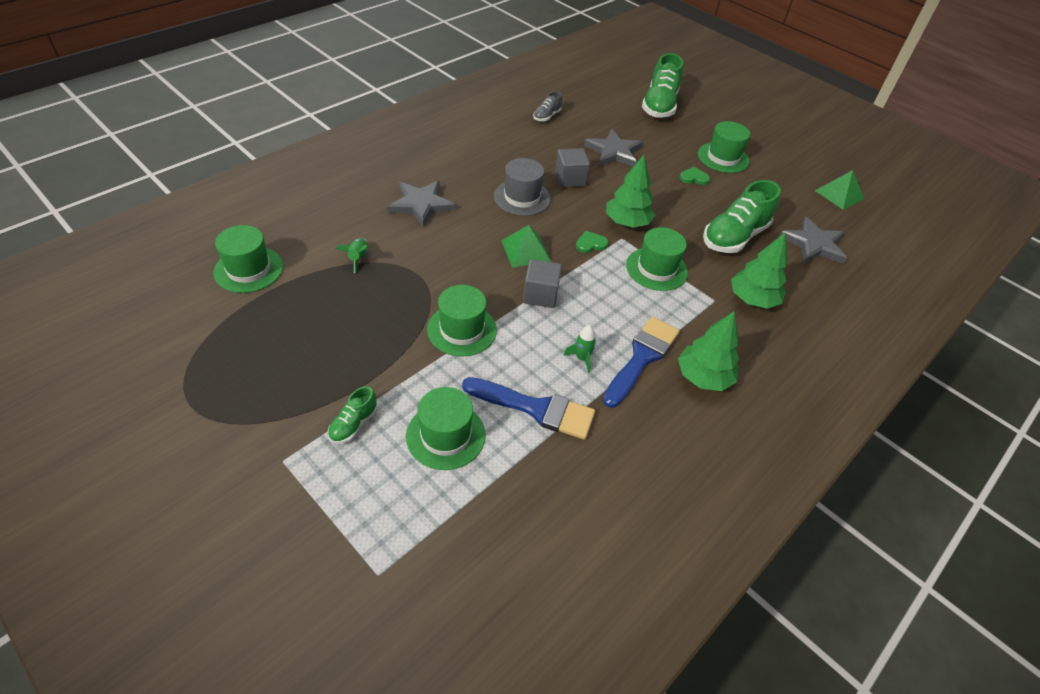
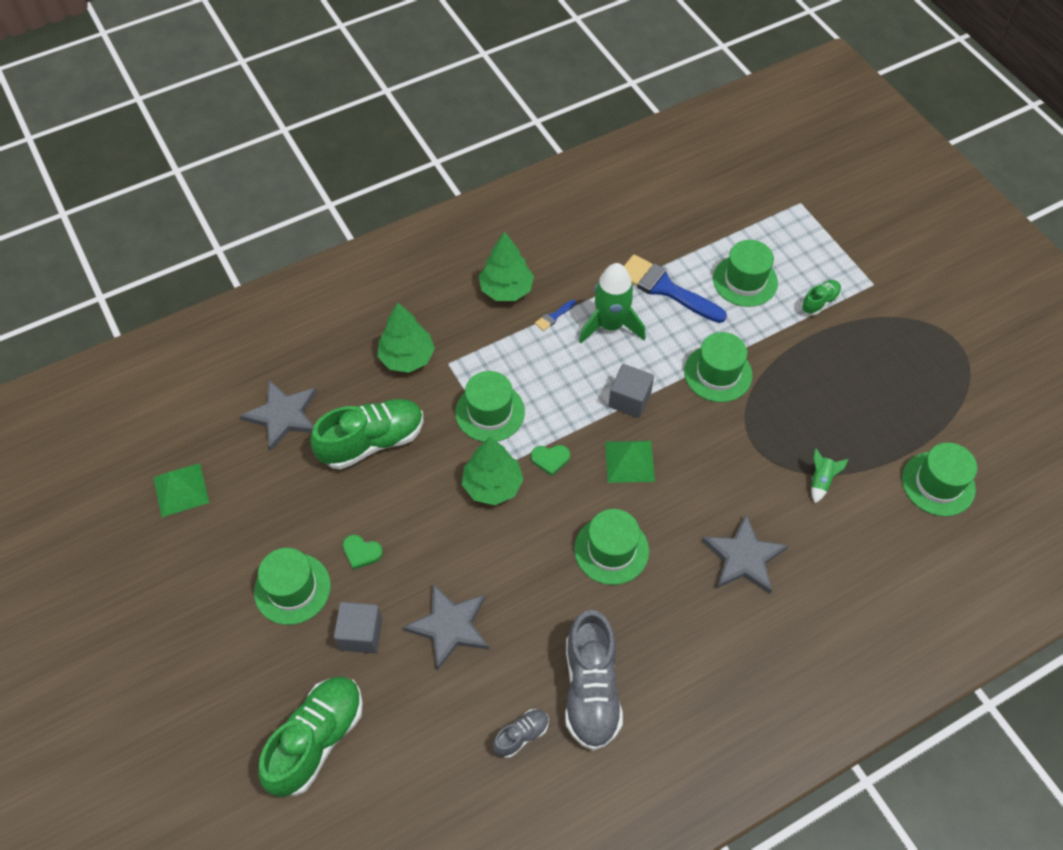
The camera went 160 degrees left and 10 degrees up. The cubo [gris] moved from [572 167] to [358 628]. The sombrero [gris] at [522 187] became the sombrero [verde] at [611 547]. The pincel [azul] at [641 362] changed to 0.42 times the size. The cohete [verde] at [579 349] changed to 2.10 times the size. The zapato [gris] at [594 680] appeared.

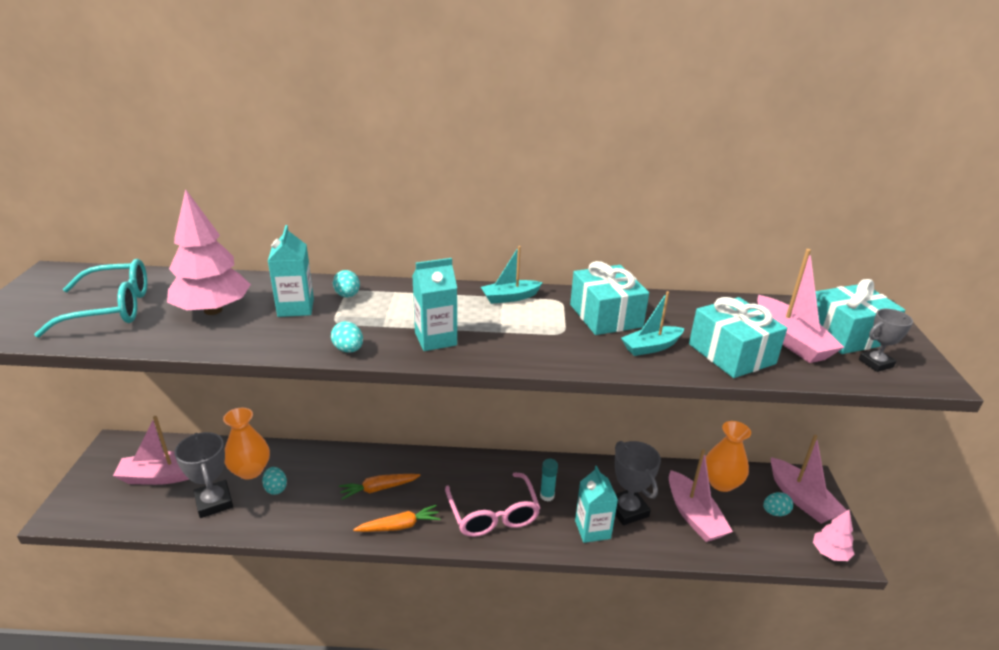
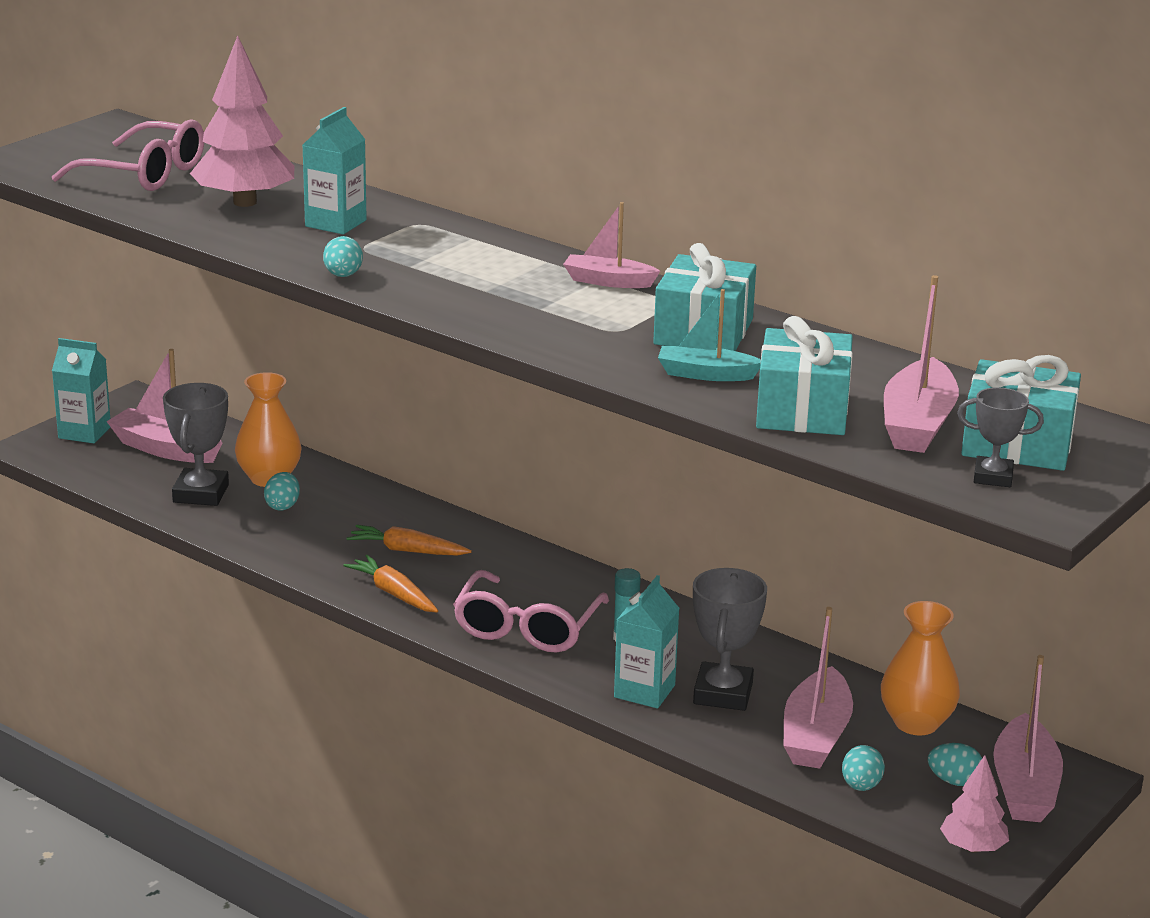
The camera went 35 degrees right and 5 degrees down. The barco [turquesa] at [512 275] became the barco [rosa] at [611 245]. The cartón de leche [turquesa] moved from [434 304] to [81 390]. The gafas [turquesa] at [90 298] became the gafas [rosa] at [128 155]. The huevo [turquesa] moved from [346 284] to [863 768]. The zanahoria [naranja] at [397 518] turned 150 degrees counterclockwise.

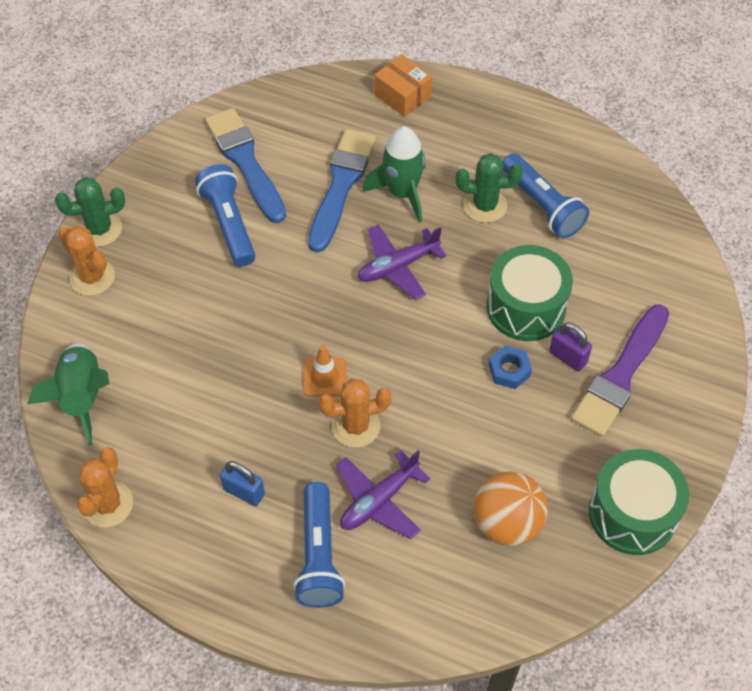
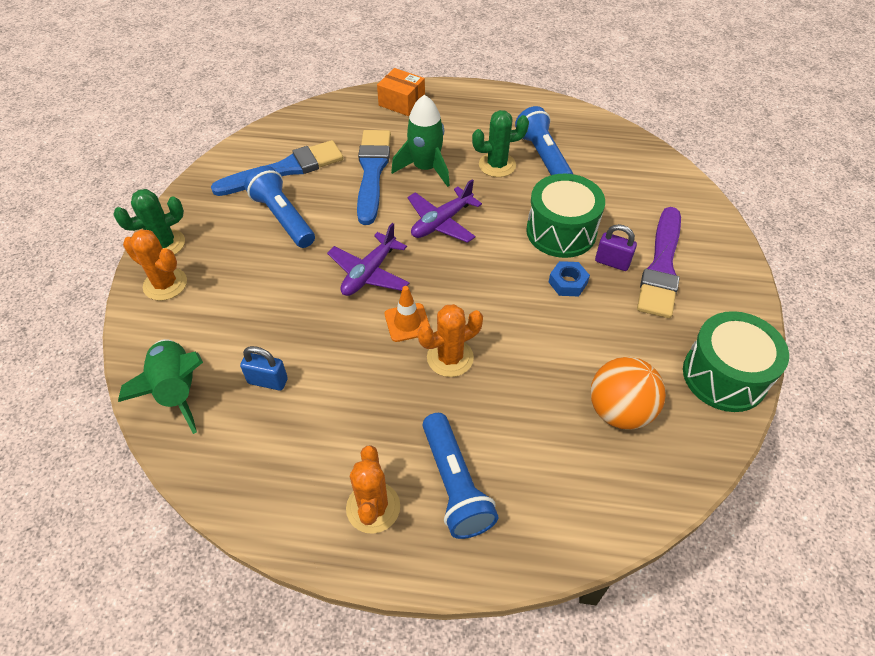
The camera went 15 degrees left and 5 degrees down. The pincel [azul] at [245 165] turned 105 degrees clockwise. The lámpara de mano [azul] at [545 195] turned 150 degrees counterclockwise. The cactus [naranja] moved from [105 487] to [373 490]. The avión [morado] moved from [383 494] to [368 259]. The candado [azul] moved from [242 483] to [264 368].

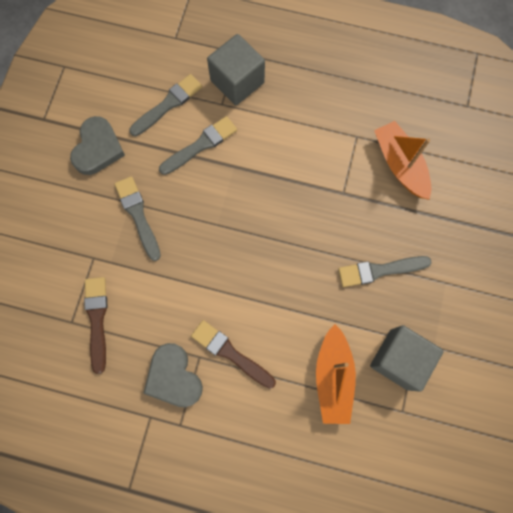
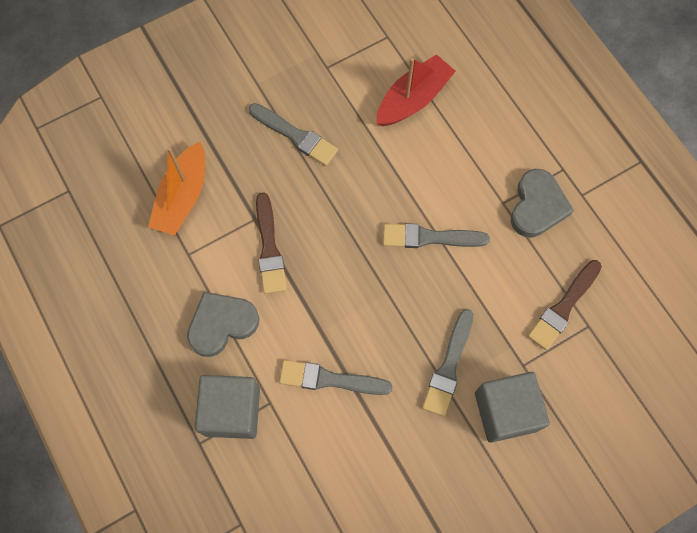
The camera went 135 degrees left and 5 degrees down. The pincel [gris] moved from [165 105] to [436 235]. The corazón [gris] moved from [97 145] to [223 324]. The pincel [marrón] moved from [233 354] to [271 243]. The barco [naranja] at [336 374] became the barco [rojo] at [416 90]. The cubo [gris] moved from [407 358] to [512 407].

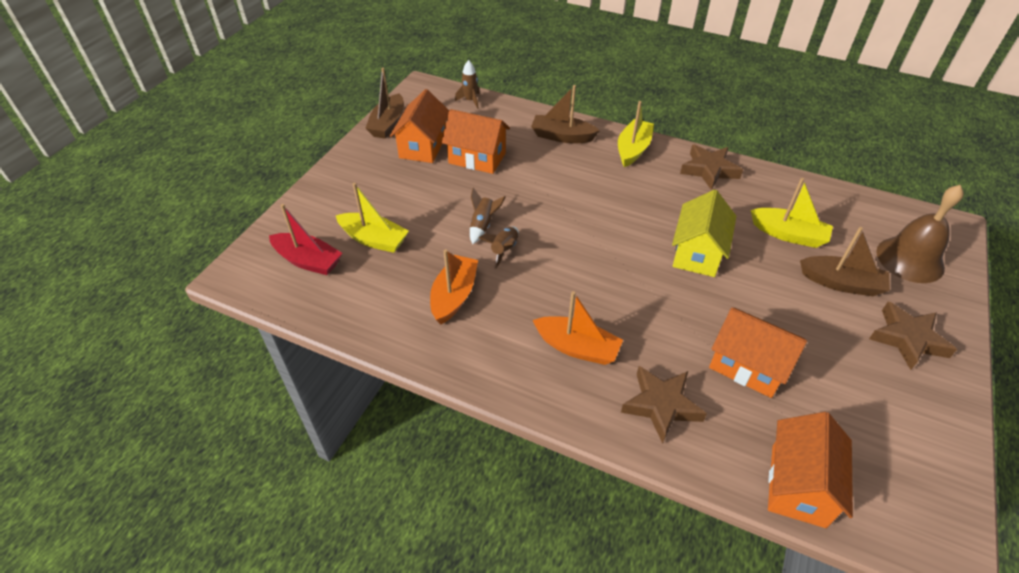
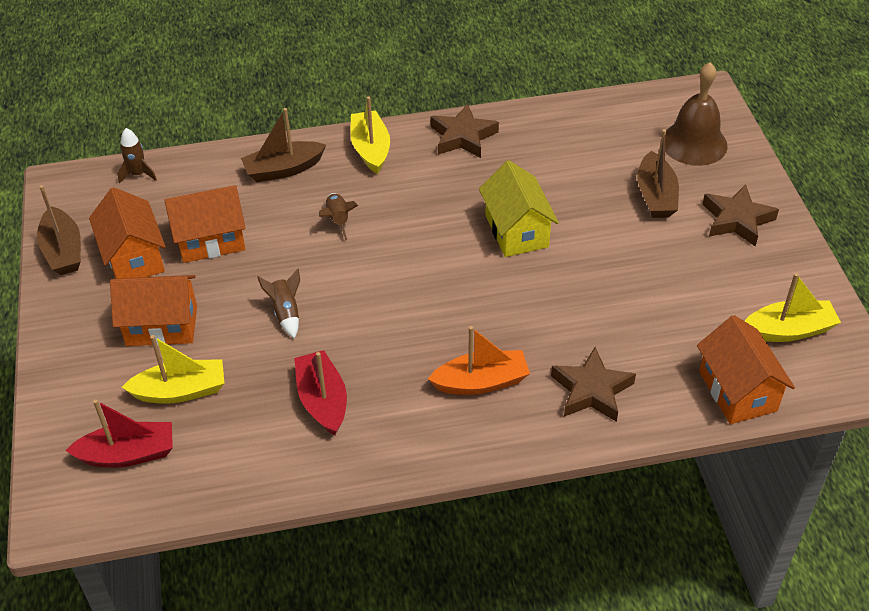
The camera went 35 degrees left and 0 degrees up. The barco [amarillo] moved from [792 213] to [793 307]. The cohete [marrón] moved from [499 247] to [338 216]. The barco [marrón] at [845 261] turned 105 degrees clockwise. The barco [naranja] at [454 286] became the barco [rojo] at [320 393]. The casa [naranja] moved from [758 353] to [153 310].

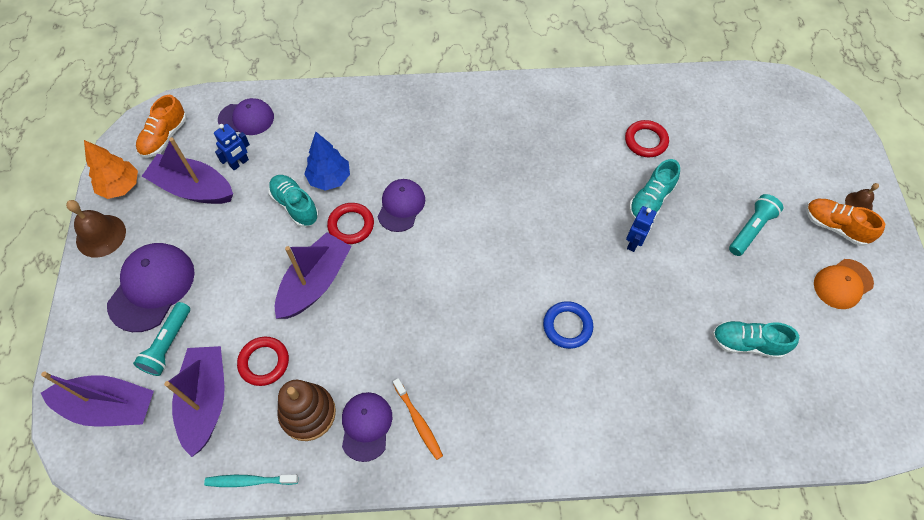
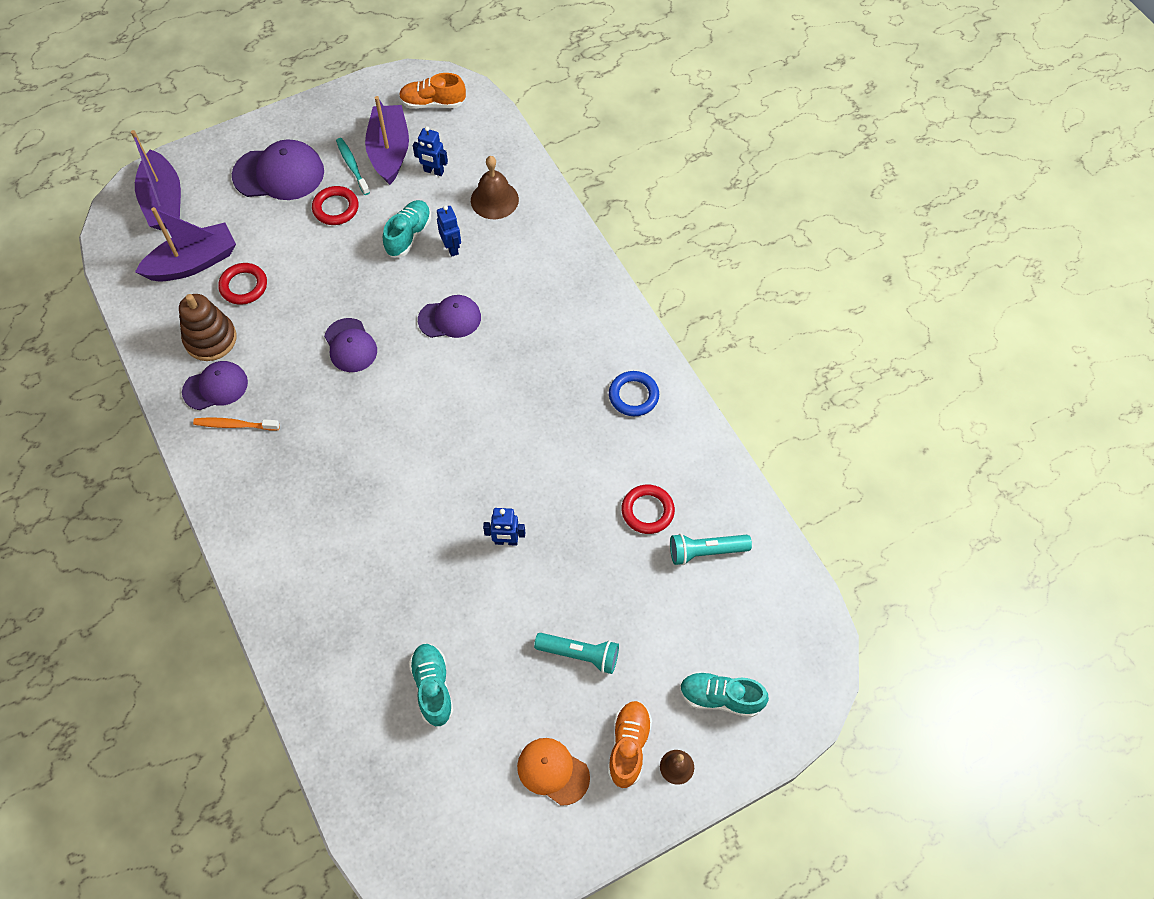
The camera went 65 degrees right and 0 degrees up. The gorra [morado] moved from [246 116] to [350 345]. The árbol [azul] at [327 161] was replaced by the robot [azul] at [449 231]. The árbol [naranja] at [111 169] disappeared. The zapato [turquesa] moved from [654 189] to [724 694]. The campana [marrón] moved from [96 229] to [495 187]. The anillo [rojo] moved from [350 223] to [335 205]. The barco [morado] at [313 275] disappeared. The anillo [azul] moved from [568 325] to [634 393]. The lámpara de mano [turquesa] moved from [161 339] to [711 549]. The cepillo de dientes [naranja] at [418 419] turned 60 degrees clockwise. The cepillo de dientes [turquesa] moved from [251 481] to [353 166].

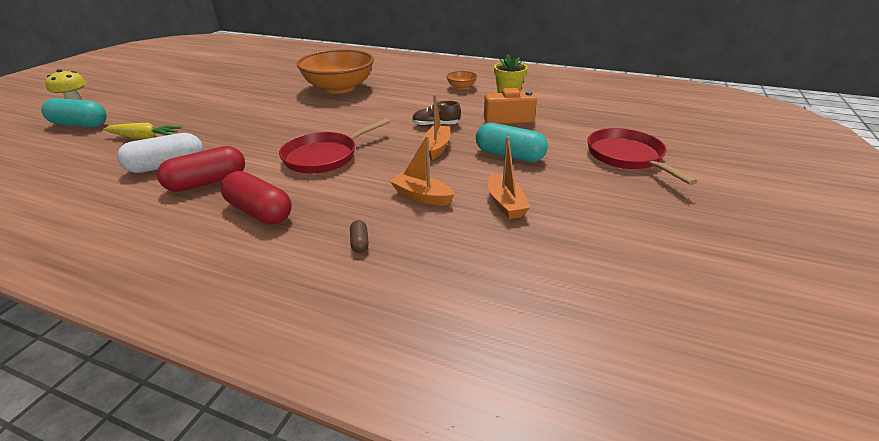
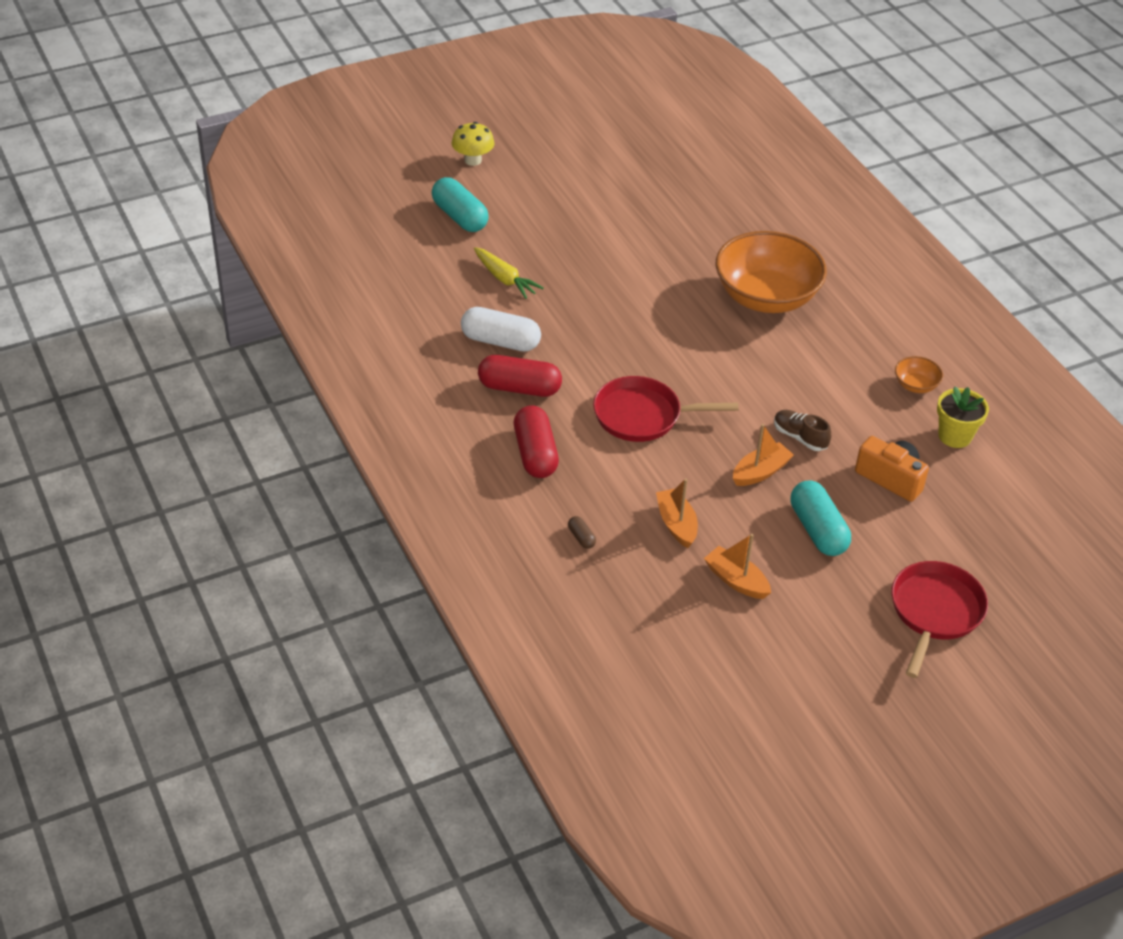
The camera went 40 degrees right and 10 degrees up. The barco [naranja] at [509 177] turned 105 degrees clockwise. The cápsula [marrón] at [359 236] turned 60 degrees counterclockwise.

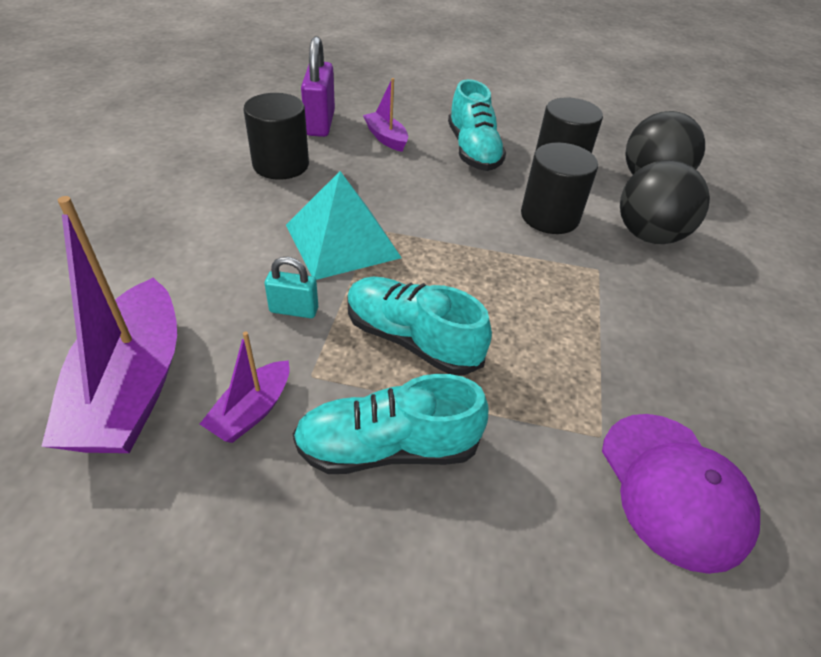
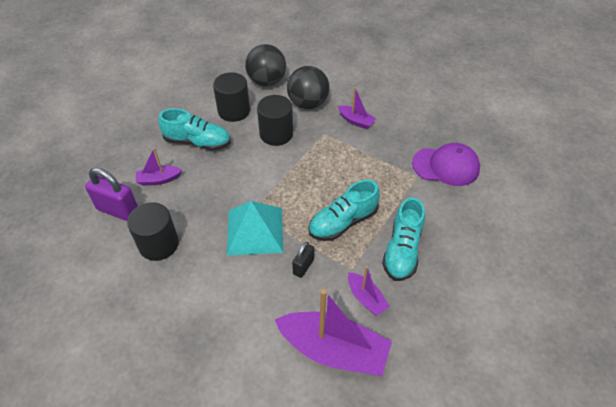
The camera went 65 degrees left and 5 degrees up. The candado [turquesa] at [291 287] became the candado [negro] at [303 260]. The barco [morado] at [357 108] appeared.

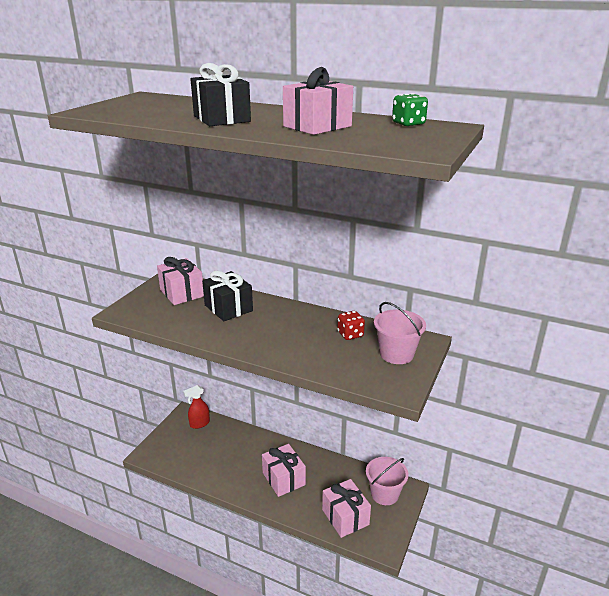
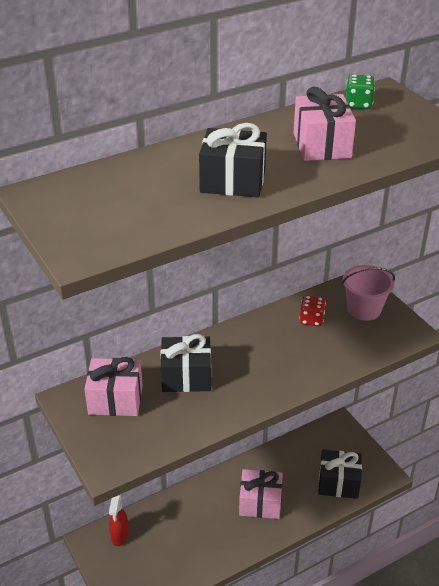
The camera went 55 degrees left and 10 degrees up. The balde [rosa] at [387 481] disappeared. The regalo [rosa] at [346 508] became the regalo [negro] at [340 474].

